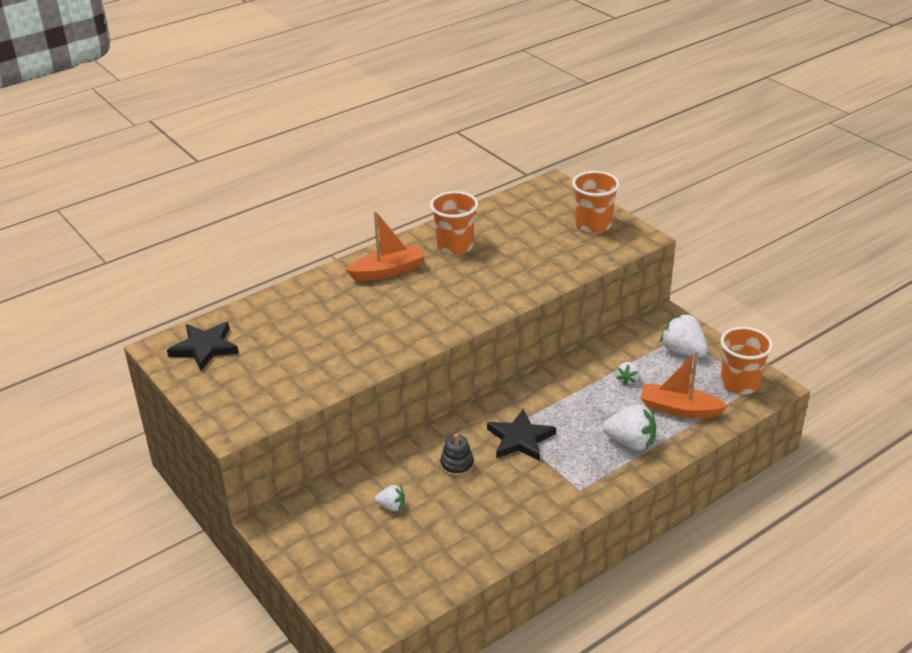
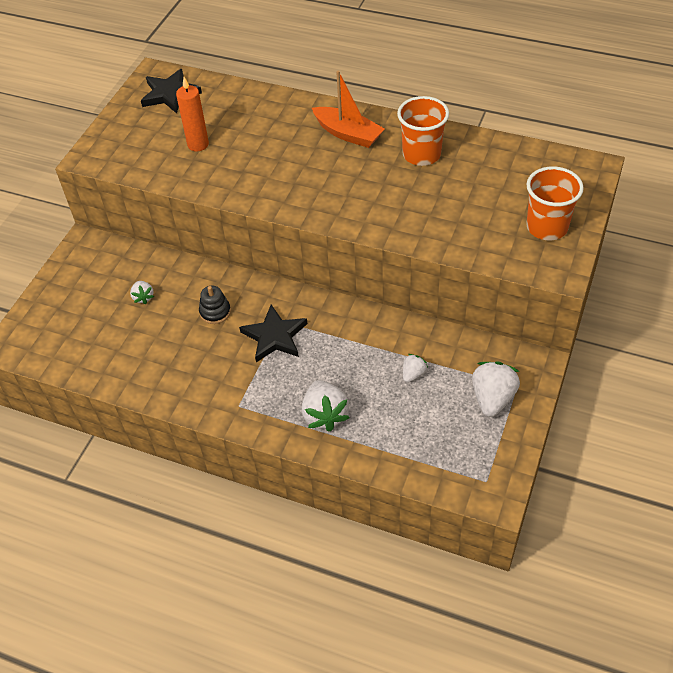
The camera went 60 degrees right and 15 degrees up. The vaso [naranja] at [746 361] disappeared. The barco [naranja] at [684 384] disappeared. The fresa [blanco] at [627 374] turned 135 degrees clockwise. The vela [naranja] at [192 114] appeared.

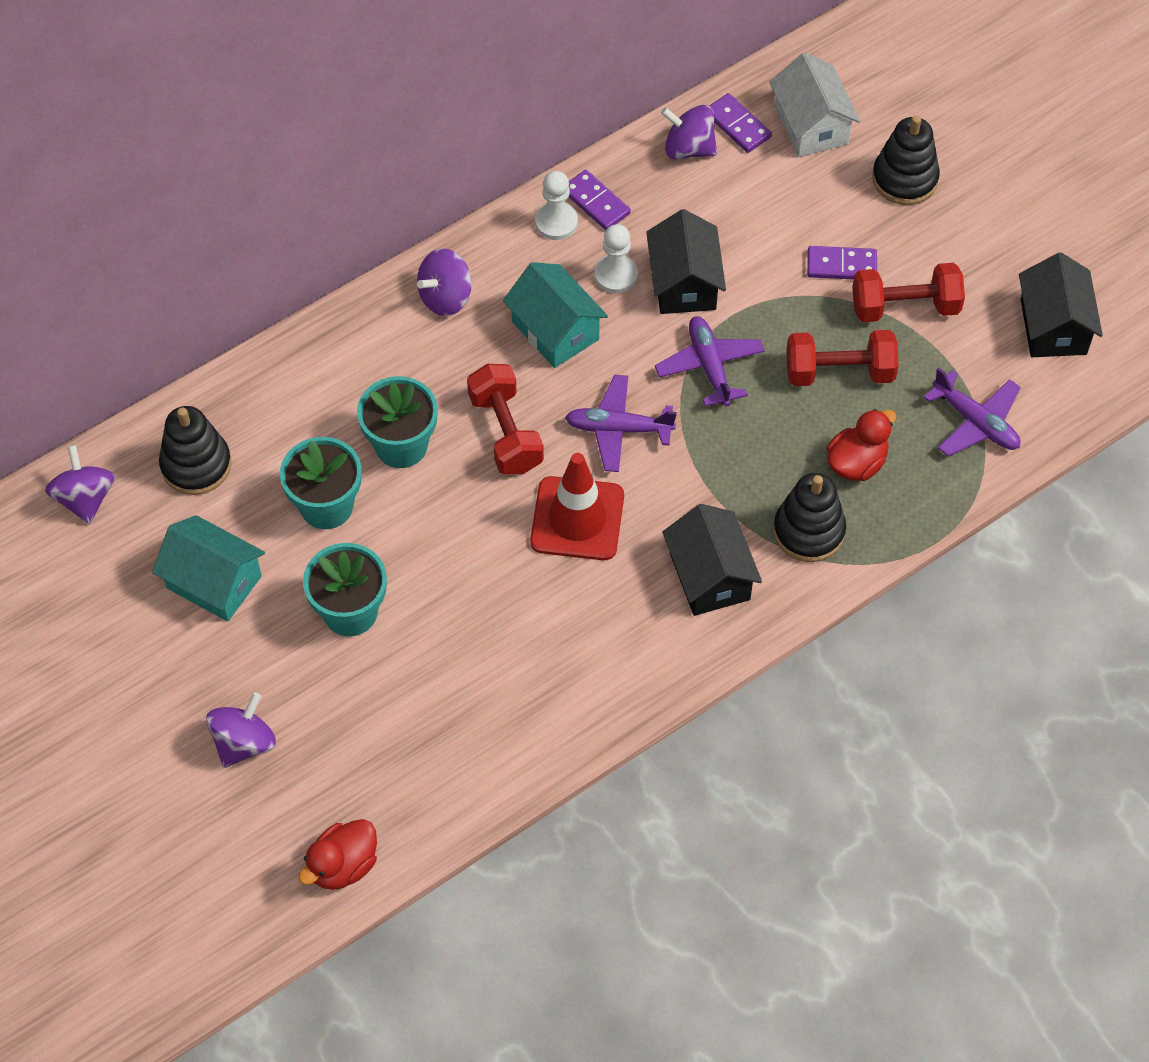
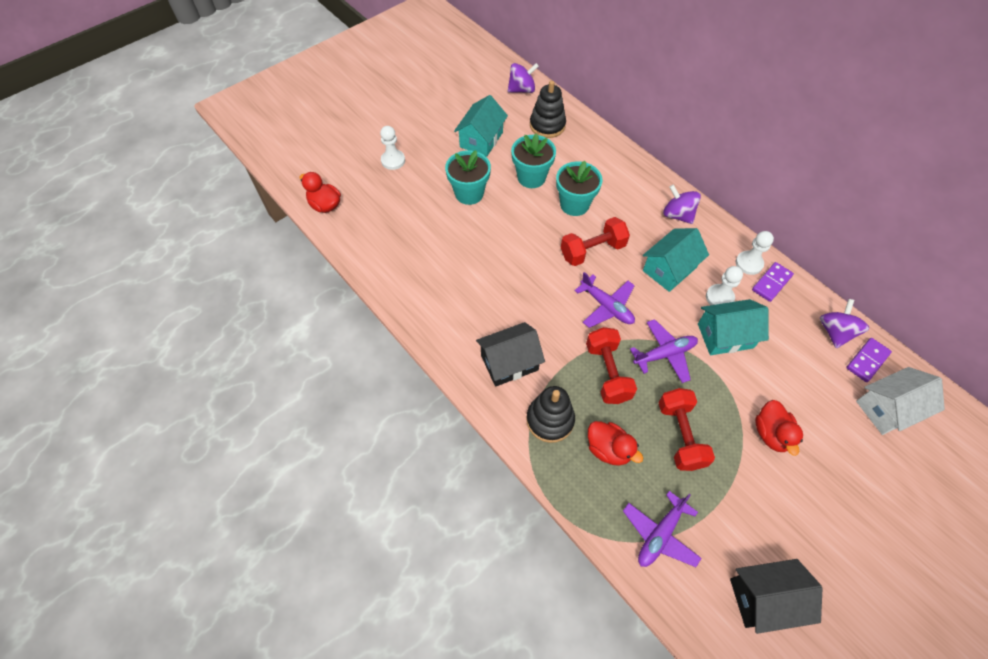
The camera went 85 degrees right and 0 degrees up. The juguete apilable [negro] at [906 160] disappeared. The casa [negro] at [686 261] became the casa [turquesa] at [733 327]. The ficha de dominó [morado] at [842 262] was replaced by the pato [rojo] at [779 428]. The mancuerna [rojo] moved from [908 292] to [611 365]. The avión [morado] at [621 423] turned 135 degrees clockwise. The cono de tráfico [rojo] at [577 506] disappeared. The peonza [morado] at [241 730] was replaced by the peón [blanco] at [392 148].

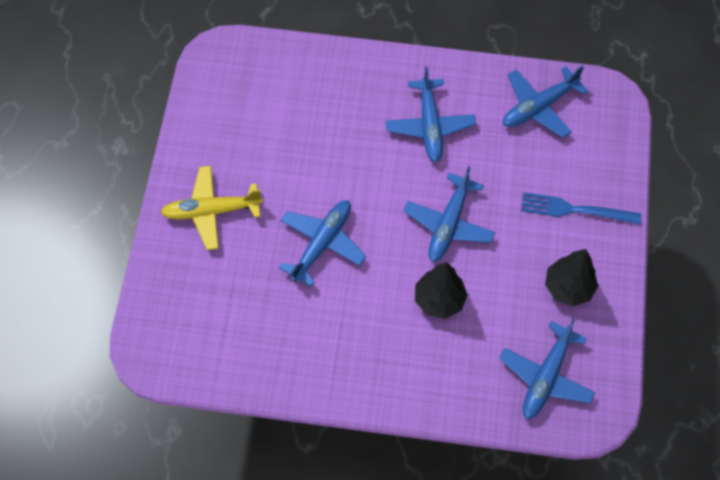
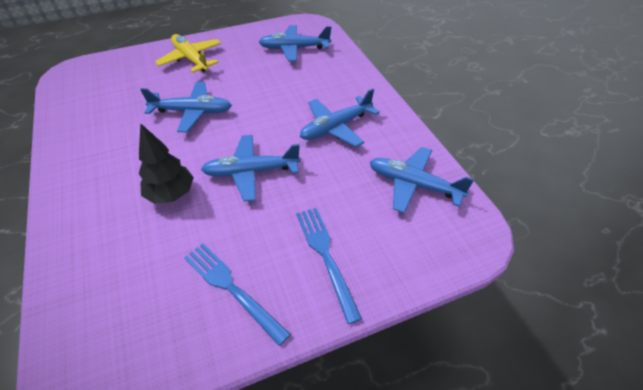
The camera went 60 degrees right and 15 degrees down. The árbol [negro] at [571 277] was replaced by the tenedor [azul] at [237 294]. The avión [azul] moved from [547 369] to [295 43].

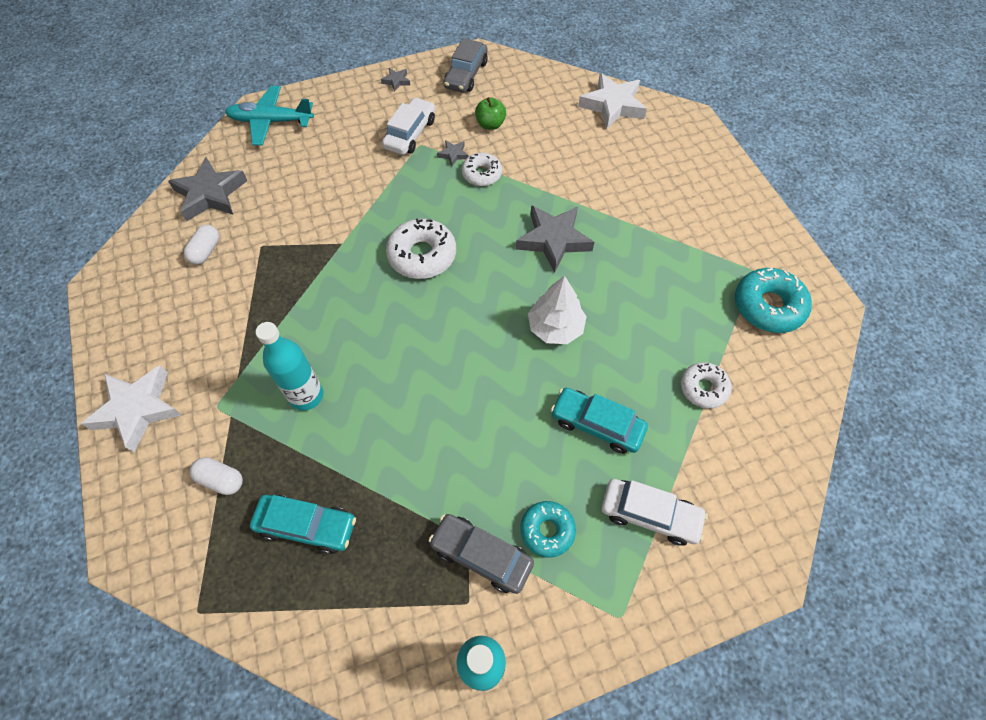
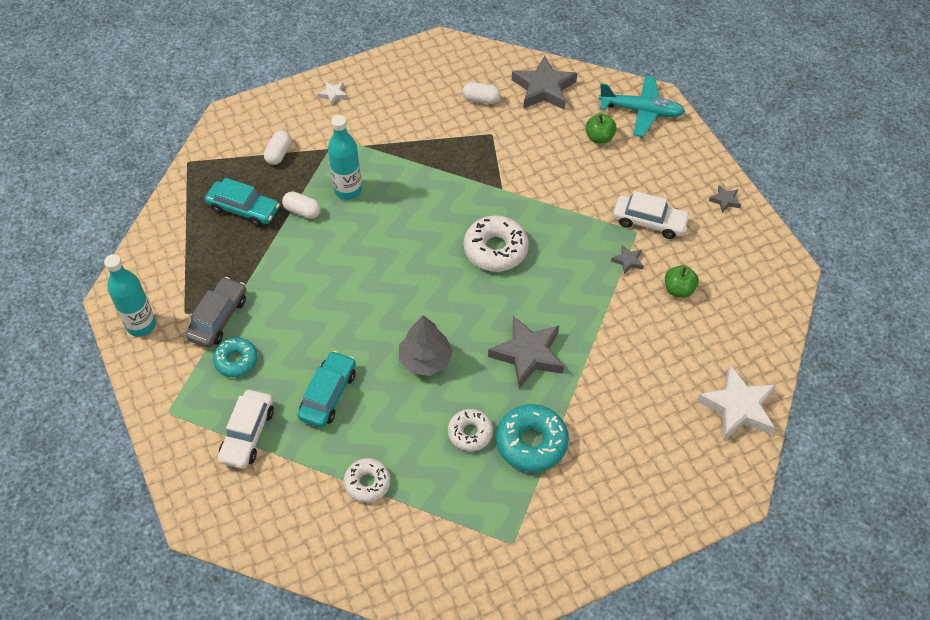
The camera went 85 degrees right and 5 degrees down. The coche [gris] at [465 65] disappeared. The avión [turquesa] at [269 116] turned 105 degrees clockwise. The rosquilla [blanco] moved from [482 169] to [470 430]. The rosquilla [turquesa] moved from [773 300] to [532 438]. The árbol [blanco] at [557 310] became the árbol [gris] at [426 345]. The estrella [blanco] at [131 409] changed to 0.45 times the size. The coche [turquesa] at [303 524] turned 75 degrees counterclockwise. The manzana [verde] at [601 129] appeared. The cápsula [blanco] at [301 205] appeared.

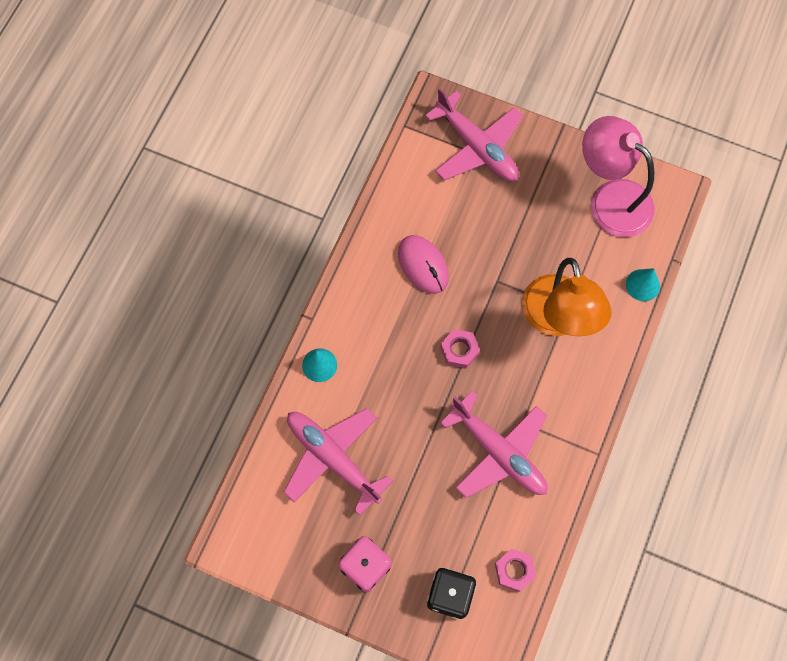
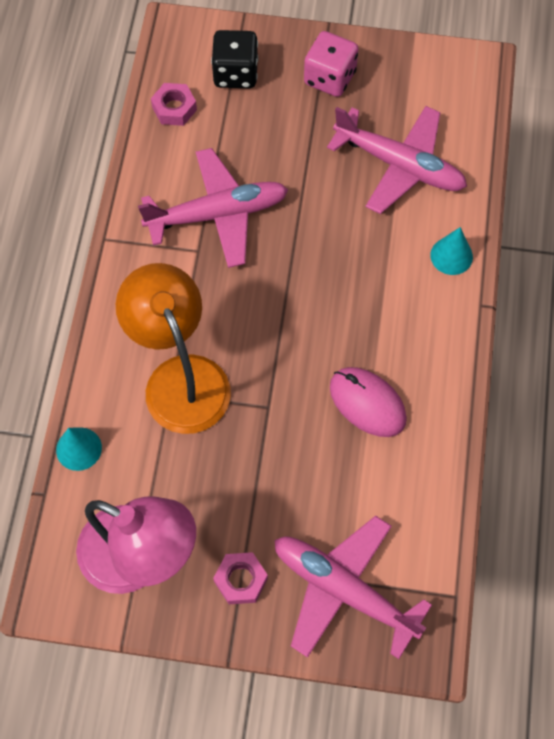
The camera went 165 degrees right and 5 degrees down. The tuerca [rosa] moved from [460 348] to [240 578]. The avión [rosa] at [494 444] turned 135 degrees clockwise.

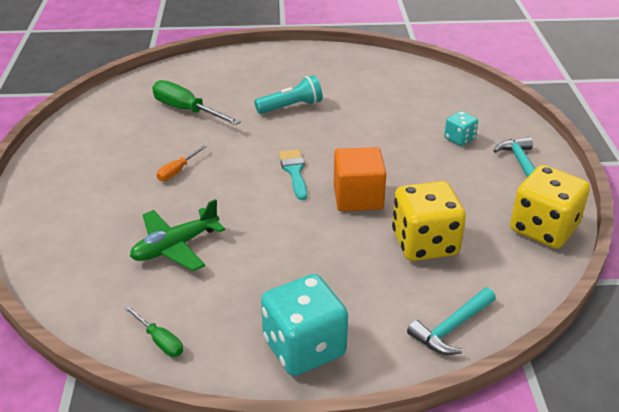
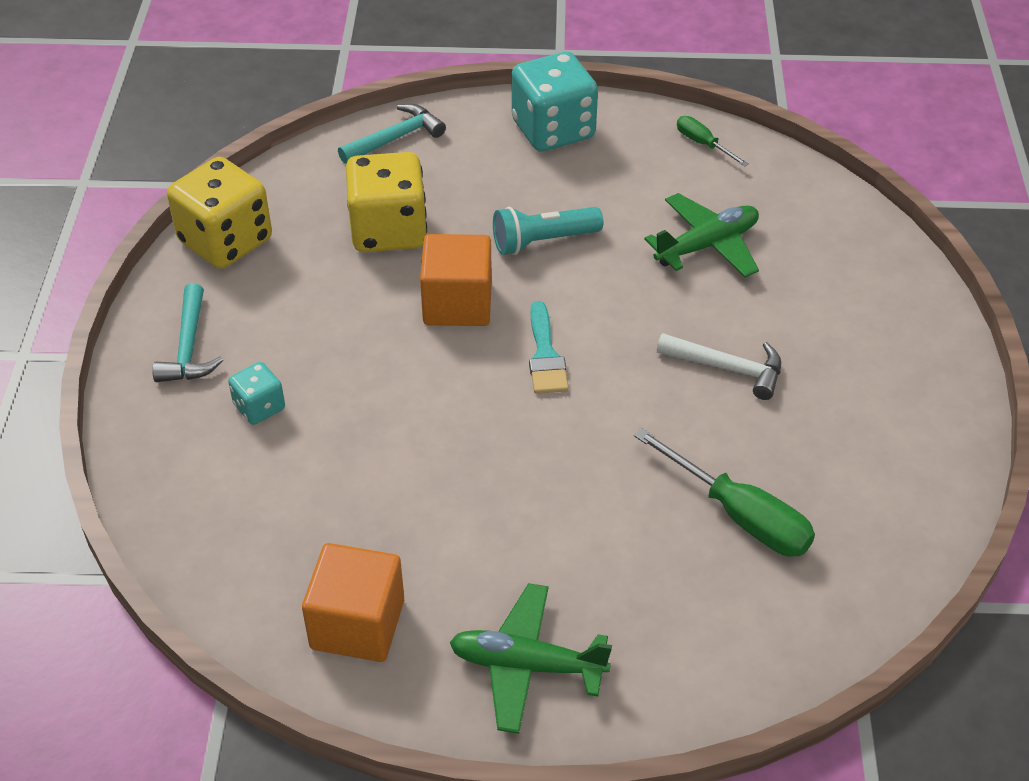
The camera went 175 degrees left and 10 degrees up. The lámpara de mano [turquesa] moved from [288 94] to [548 231]. The destornillador [naranja] at [182 163] was replaced by the martillo [blanco] at [719 366]. The cubo [naranja] at [353 602] appeared. The avión [verde] at [531 658] appeared.

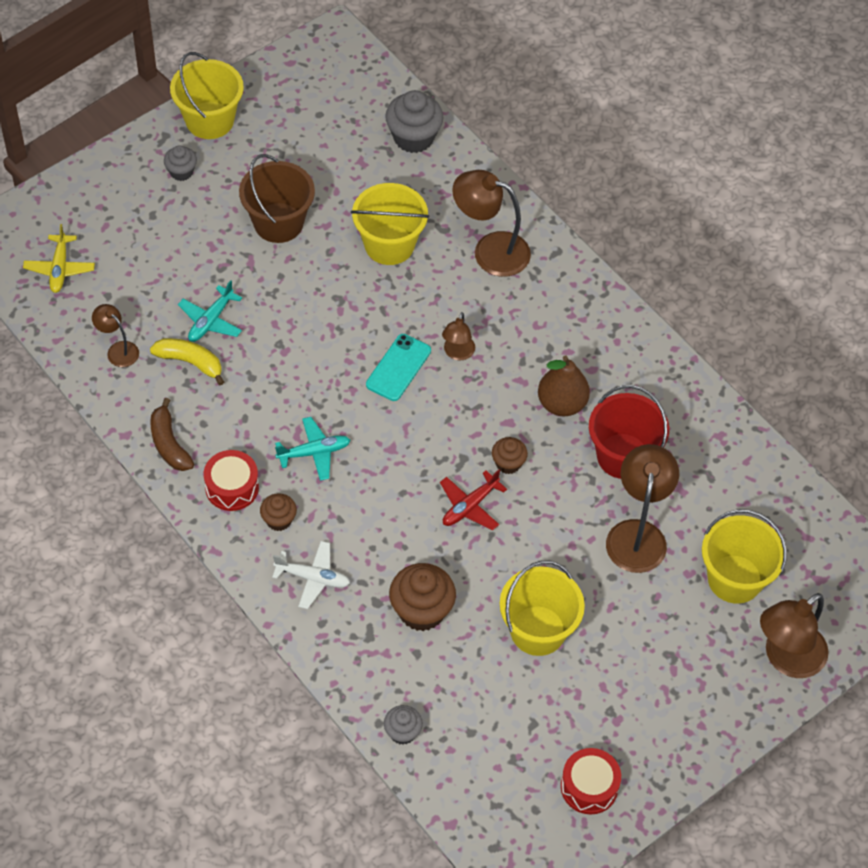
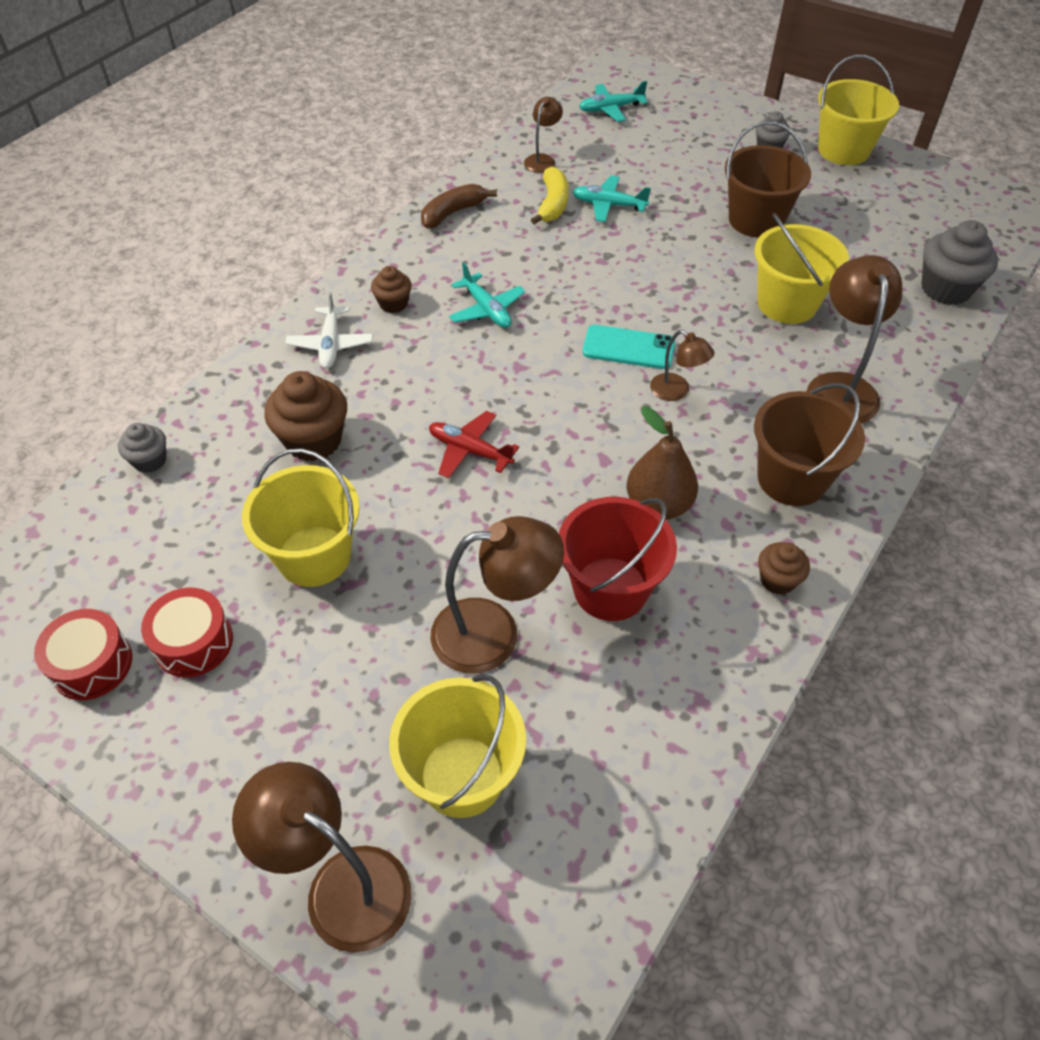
The camera went 75 degrees right and 5 degrees down. The avión [amarillo] at [59 258] became the avión [turquesa] at [613 101]. The lámpara [marrón] at [458 336] turned 135 degrees counterclockwise. The magdalena [marrón] moved from [510 455] to [784 568]. The tambor [rojo] moved from [231 480] to [187 632]. The balde [marrón] at [809 444] appeared.

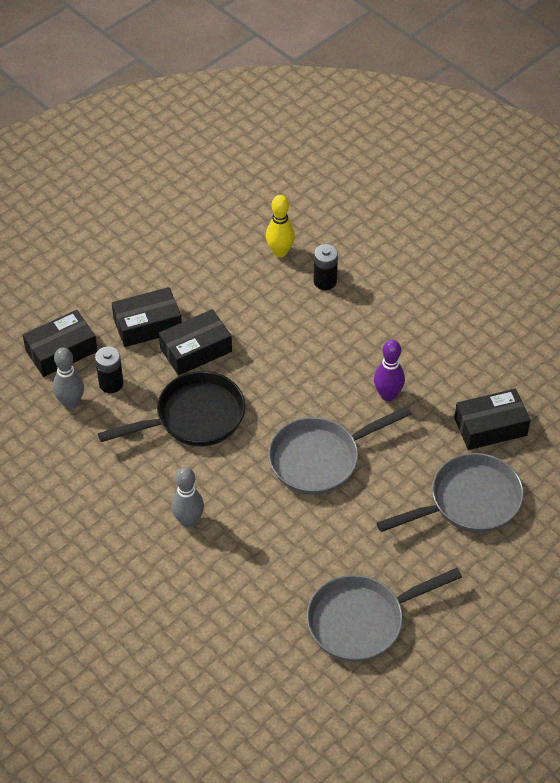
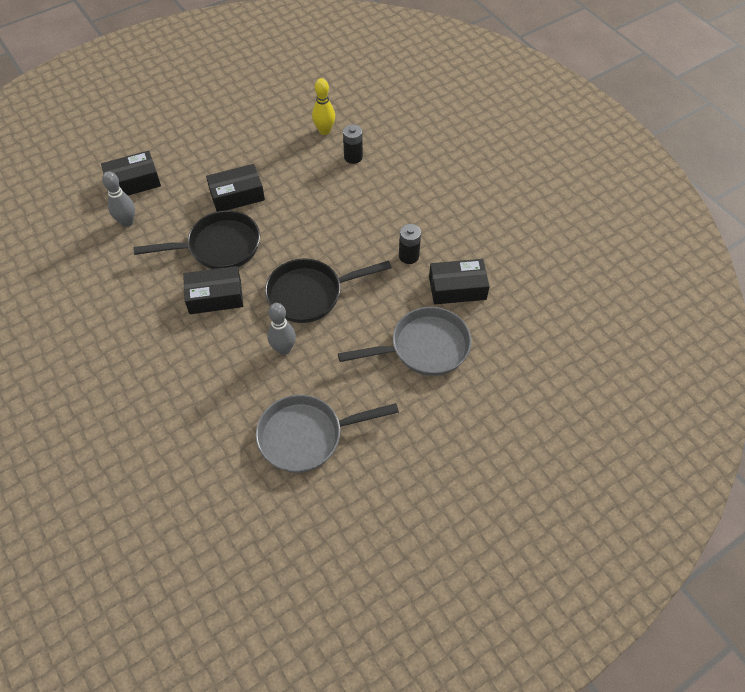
The camera went 10 degrees right and 5 degrees up. The caja [negro] moved from [147 317] to [213 290]. The bolo [morado] at [389 370] disappeared. The pila [negro] moved from [109 369] to [410 244]. The sartén [gris] at [340 450] became the sartén [negro] at [328 291]. The bolo [gris] moved from [187 497] to [281 329].

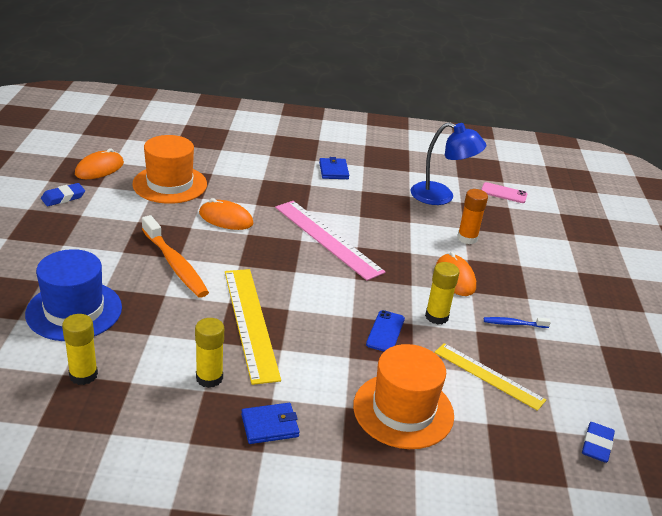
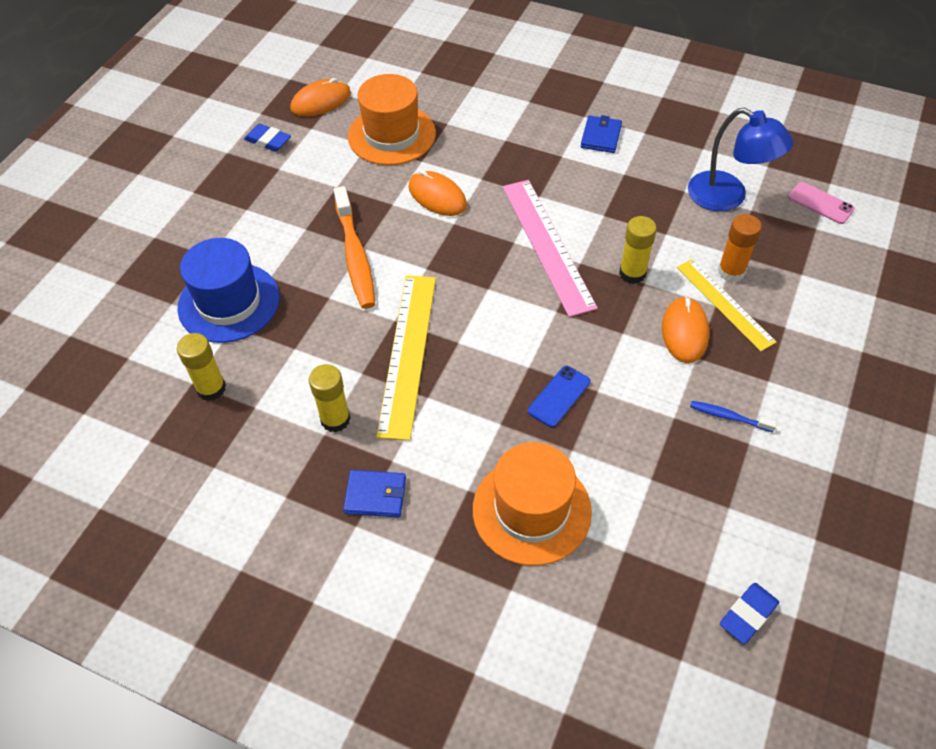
The camera went 25 degrees right and 20 degrees up. The goma de borrar [azul] at [63 194] turned 45 degrees clockwise. The barra de pegamento [amarillo] moved from [442 293] to [638 250]. The regla [amarillo] moved from [490 377] to [726 305].

